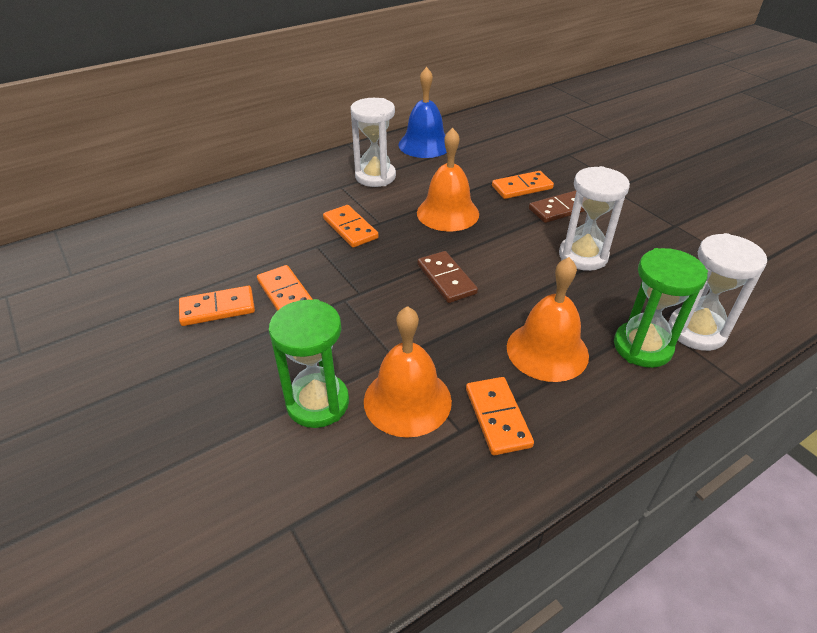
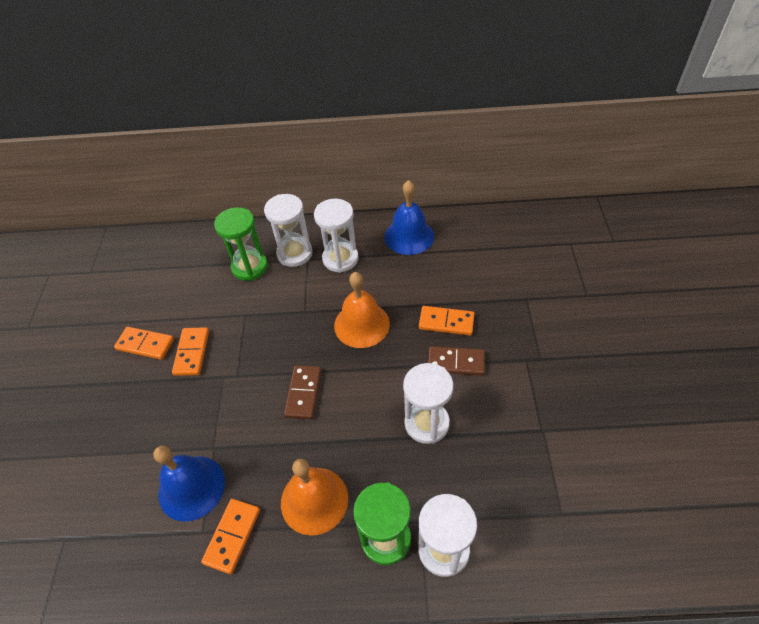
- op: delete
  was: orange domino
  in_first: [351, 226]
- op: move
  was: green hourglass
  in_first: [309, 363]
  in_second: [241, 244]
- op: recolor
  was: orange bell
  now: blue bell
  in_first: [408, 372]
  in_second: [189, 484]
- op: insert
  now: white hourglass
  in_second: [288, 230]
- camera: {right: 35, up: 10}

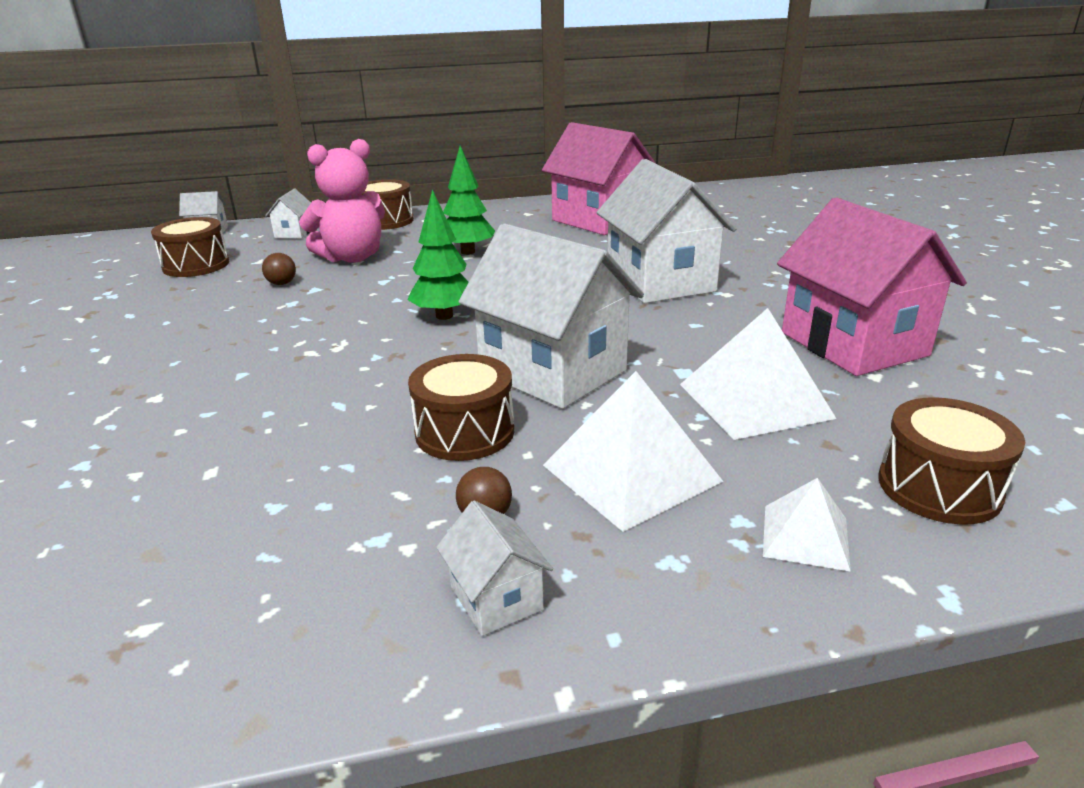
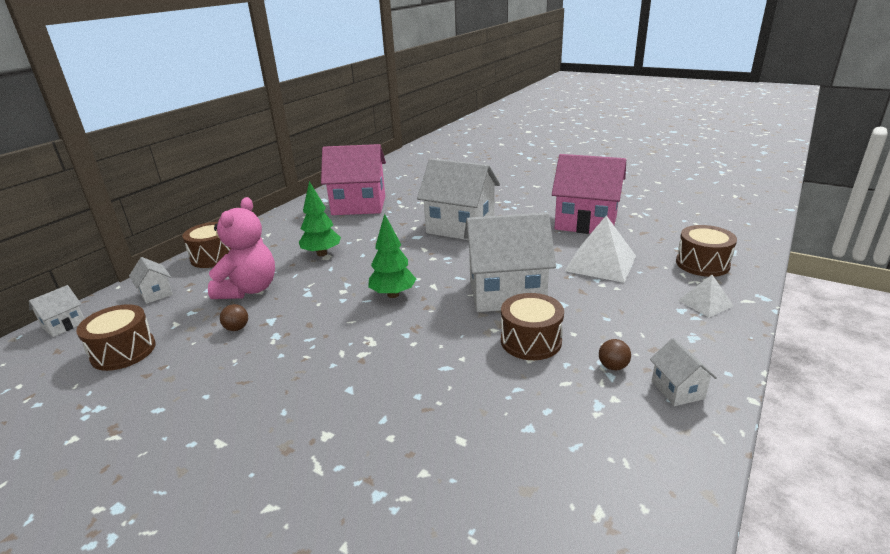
- op: delete
  was: white pyramid
  in_first: [633, 451]
- op: rotate
  was: white house
  in_first: [494, 568]
  in_second: [683, 372]
  clockwise: 60
- camera: {right: -45, up: 0}

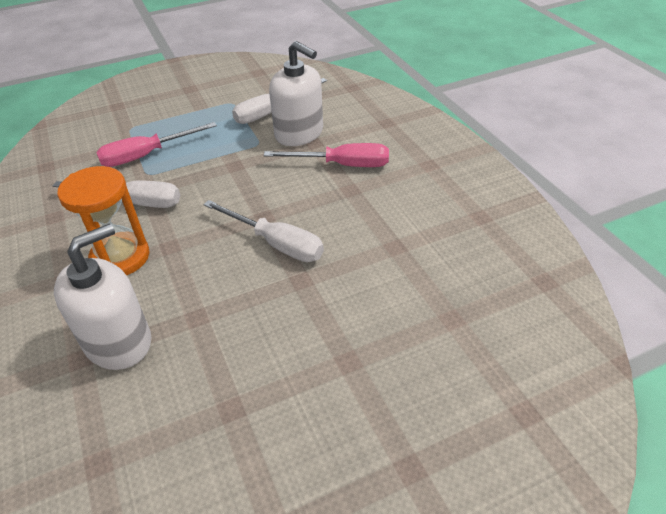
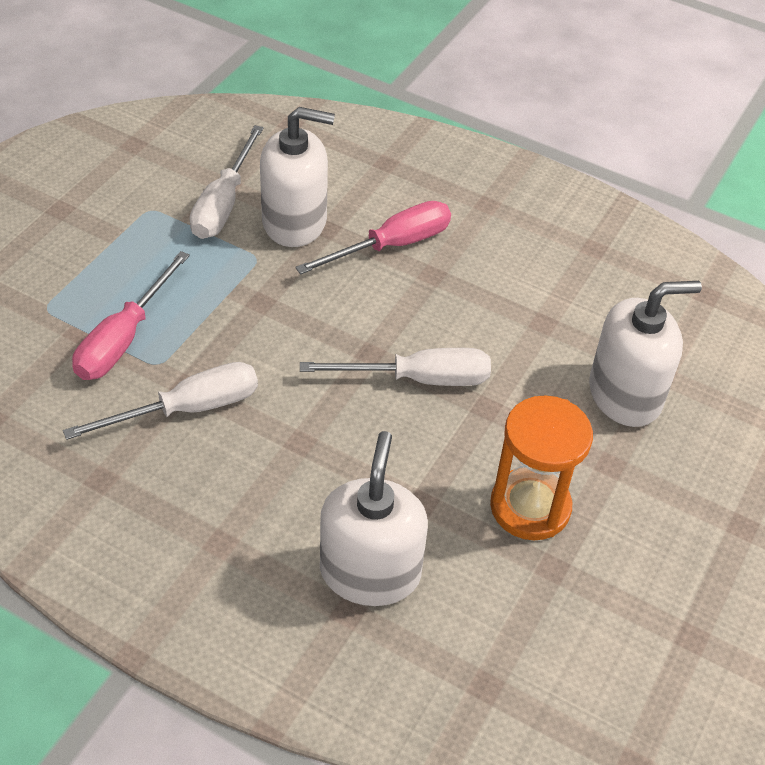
- op: move
  was: orange hourglass
  in_first: [103, 221]
  in_second: [541, 467]
- op: insert
  now: white soap dispenser
  in_second: [645, 354]
- camera: {right: -40, up: 5}

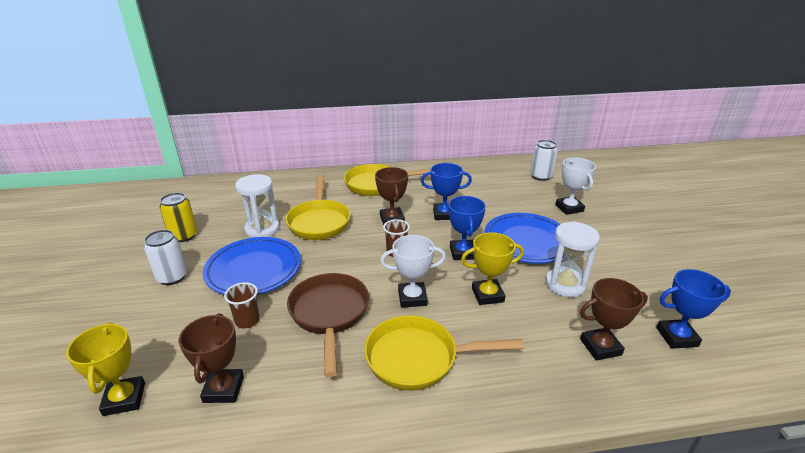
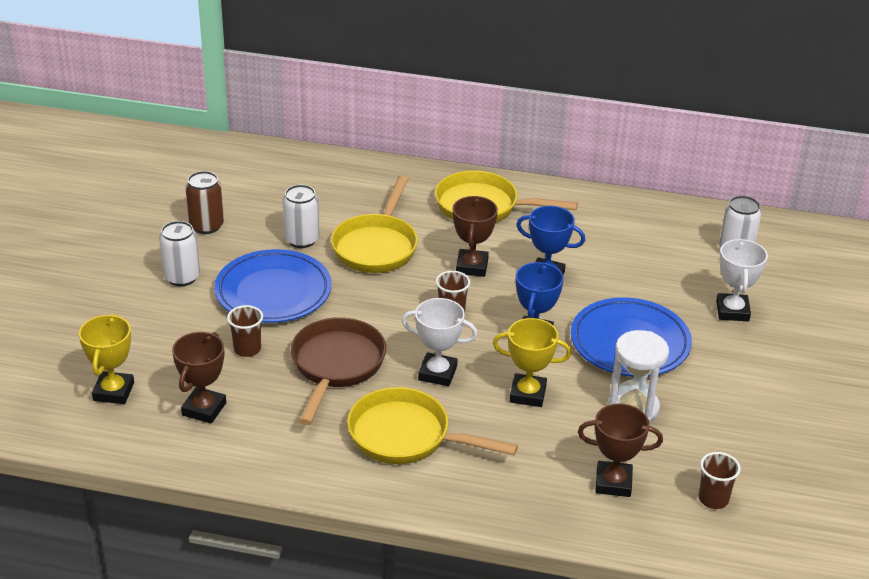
- op: replace
  was: white hourglass
  now: white can
  in_first: [257, 206]
  in_second: [301, 216]
- op: recolor
  was: yellow can
  now: brown can
  in_first: [178, 217]
  in_second: [205, 202]
- op: replace
  was: blue trophy
  now: brown cup
  in_first: [693, 309]
  in_second: [720, 480]
- camera: {right: 20, up: 5}

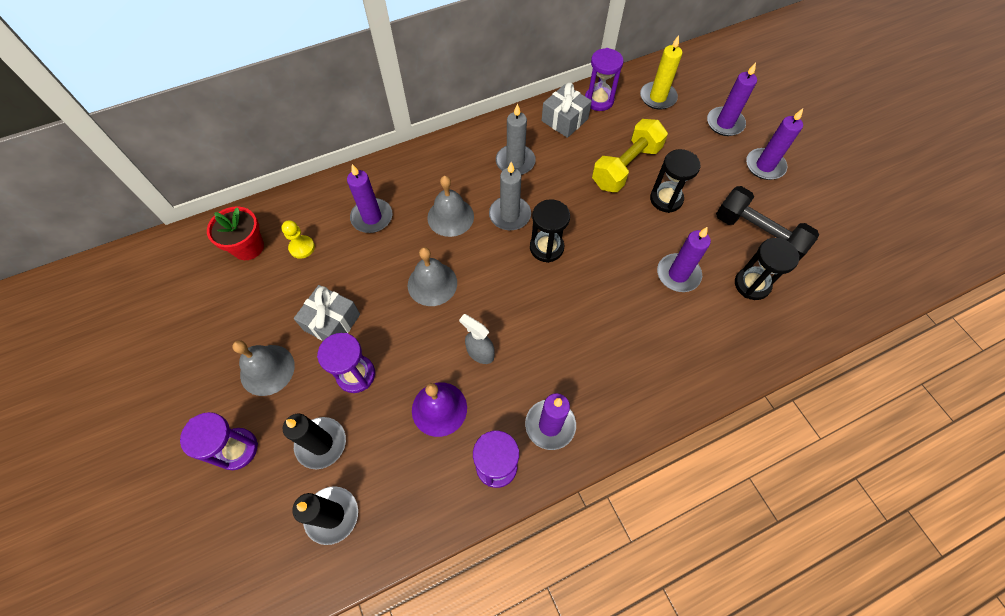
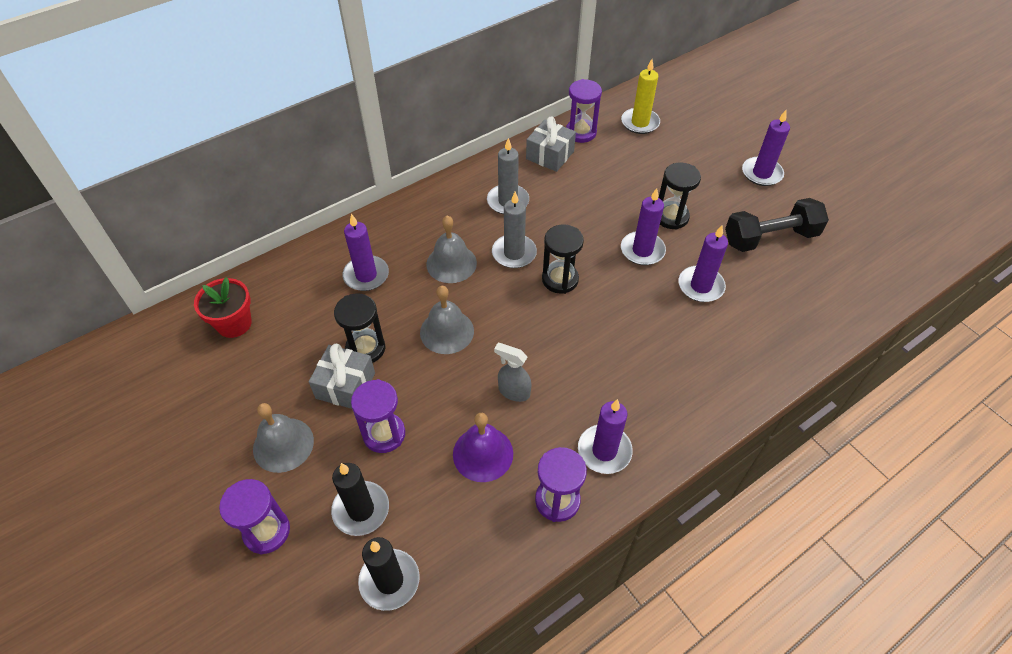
- op: move
  was: purple candle
  in_first: [732, 99]
  in_second: [643, 226]
- op: delete
  was: yellow dumbbell
  in_first: [630, 155]
- op: rotate
  was: black dumbbell
  in_first: [767, 223]
  in_second: [777, 225]
  clockwise: -45
- op: delete
  was: yellow pawn
  in_first: [298, 239]
- op: move
  was: black hourglass
  in_first: [767, 269]
  in_second: [360, 328]
- camera: {right: -10, up: -10}

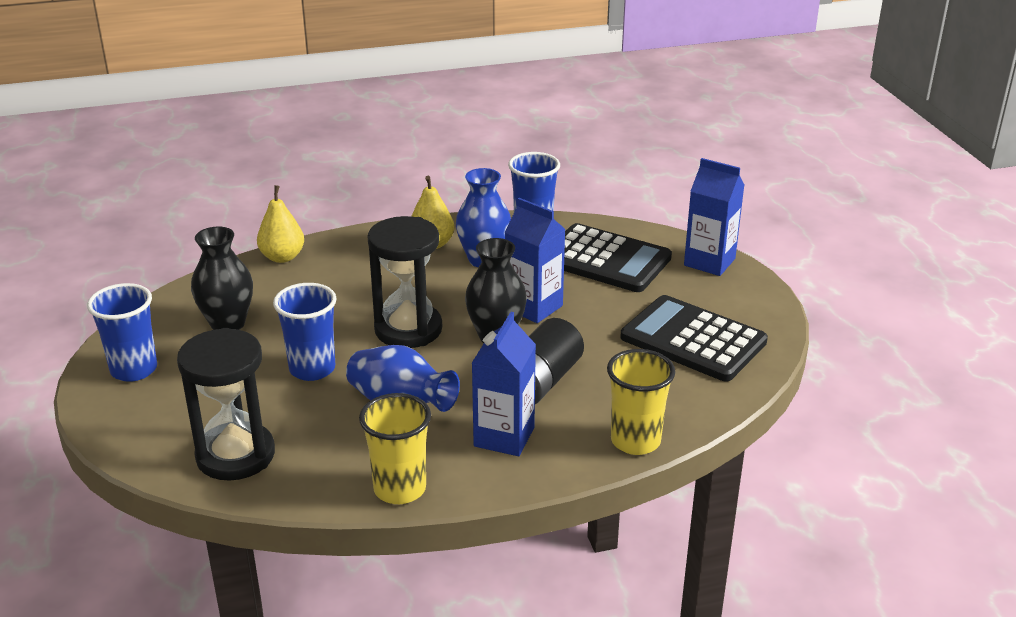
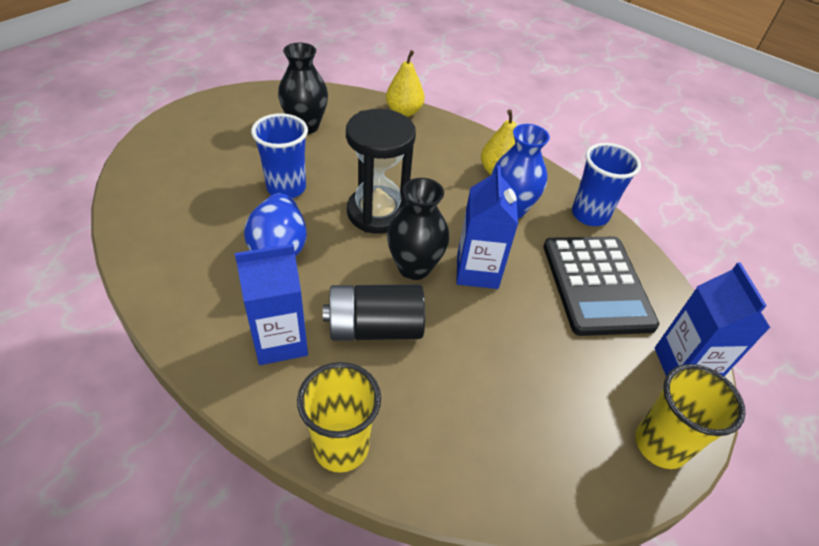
- op: delete
  was: blue cup
  in_first: [122, 332]
- op: delete
  was: black calculator
  in_first: [694, 338]
- op: delete
  was: black hourglass
  in_first: [226, 404]
- op: move
  was: yellow cup
  in_first: [395, 448]
  in_second: [690, 416]
- camera: {right: 50, up: 15}

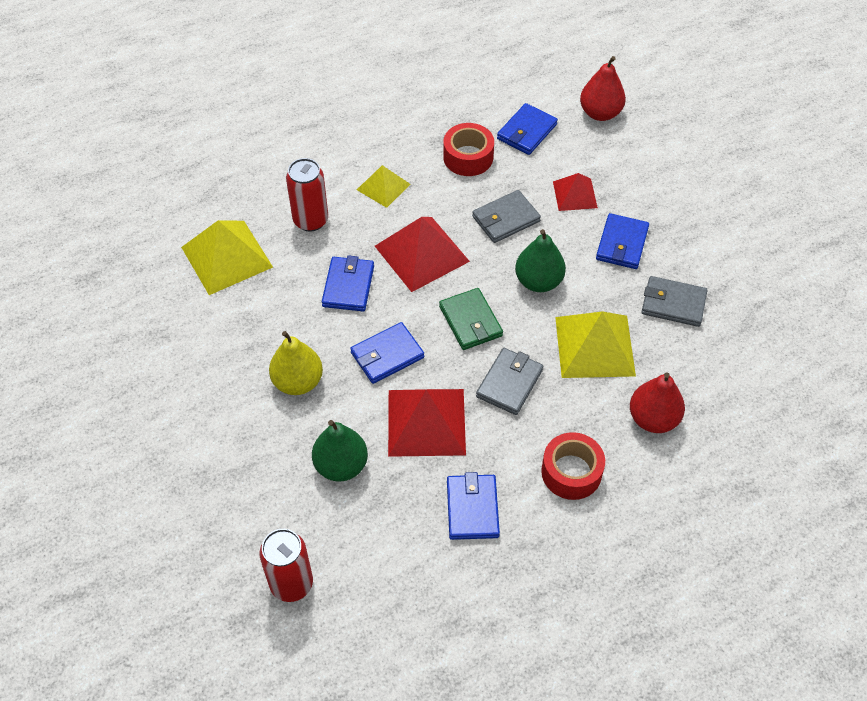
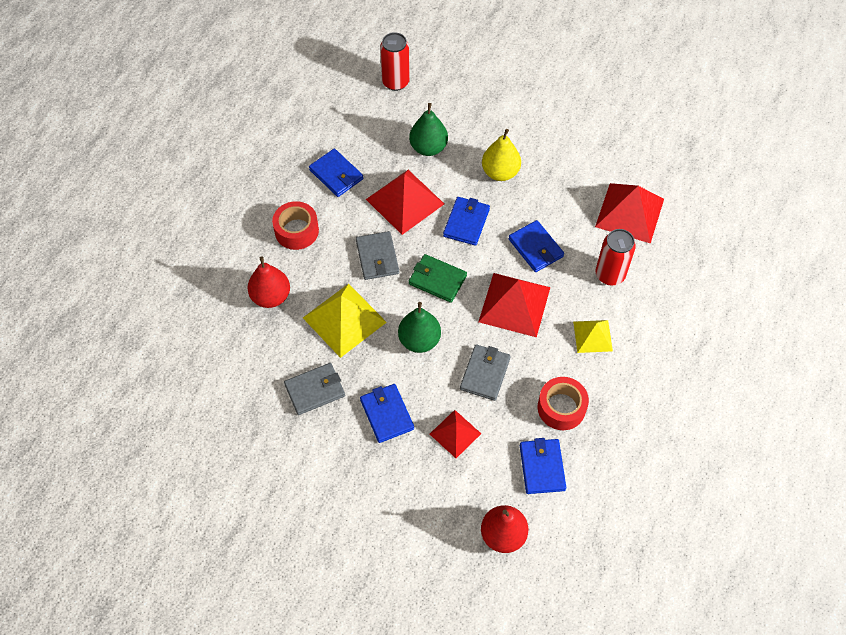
- op: recolor
  was: yellow pyramid
  now: red pyramid
  in_first: [227, 257]
  in_second: [629, 213]
- camera: {right: 140, up: 5}

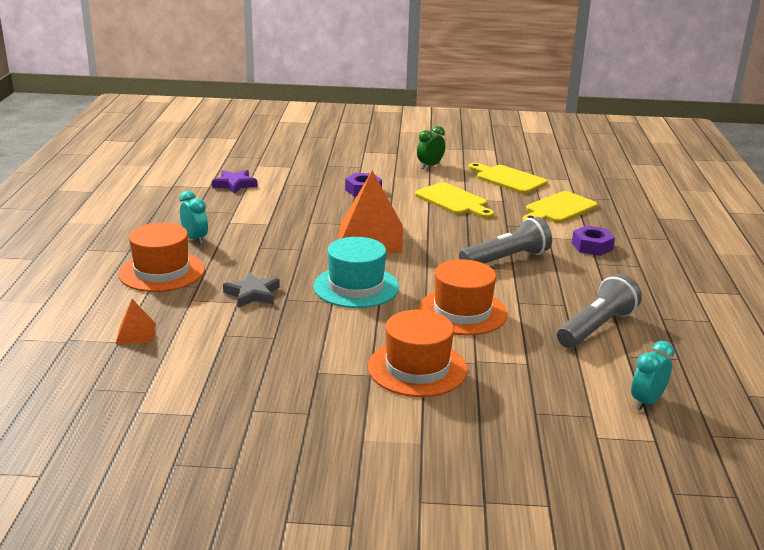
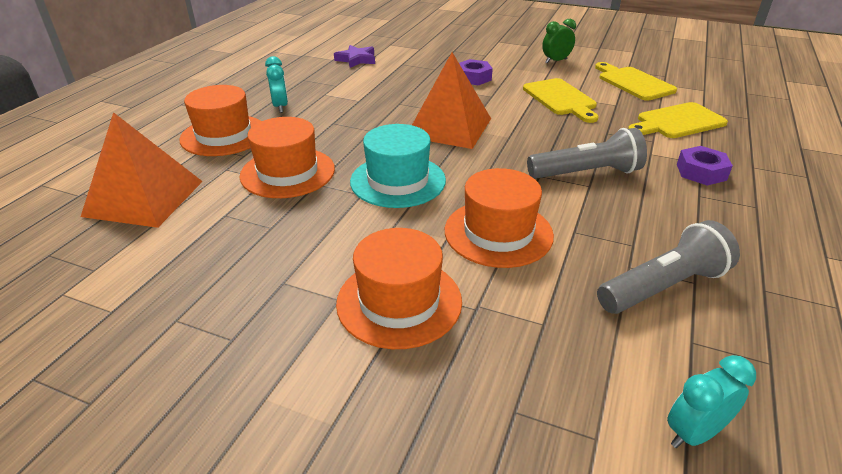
- op: replace
  was: grey star
  now: orange hat
  in_first: [251, 290]
  in_second: [287, 157]
- op: resize
  was: orange pyramid
  in_first: [136, 321]
  in_second: [142, 170]
  ratio: 2.18
- camera: {right: 20, up: 10}

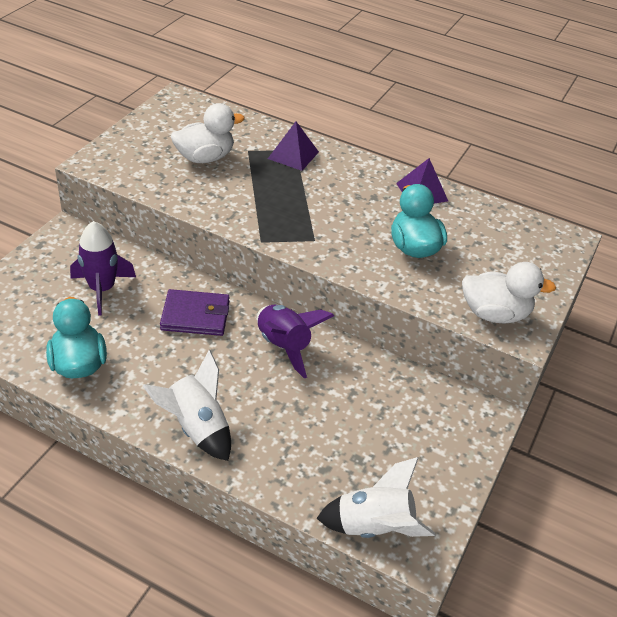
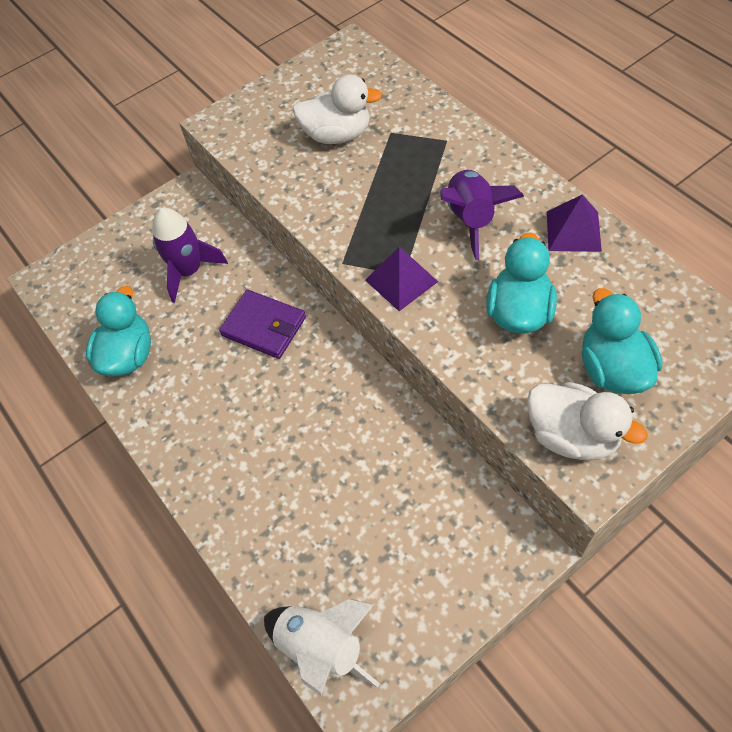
- op: move
  was: purple pyramid
  in_first: [293, 146]
  in_second: [401, 278]
- op: move
  was: purple rocket
  in_first: [295, 341]
  in_second: [482, 215]
- op: delete
  was: white rocket
  in_first: [187, 405]
- op: insert
  now: turquoise duck
  in_second: [622, 341]
- camera: {right: 35, up: 15}

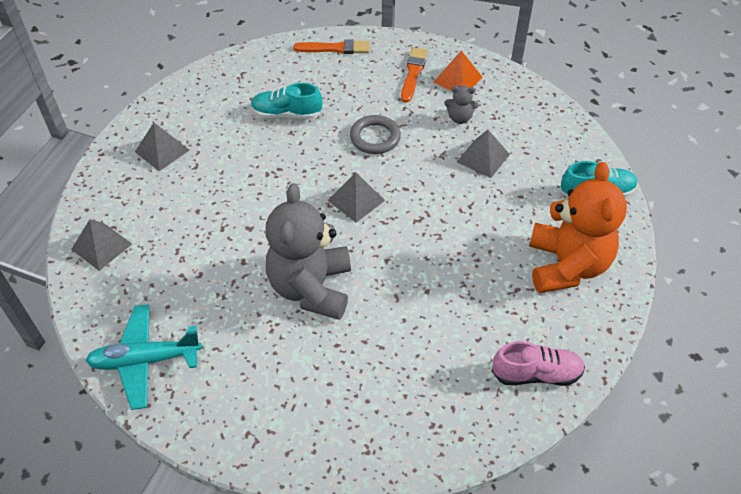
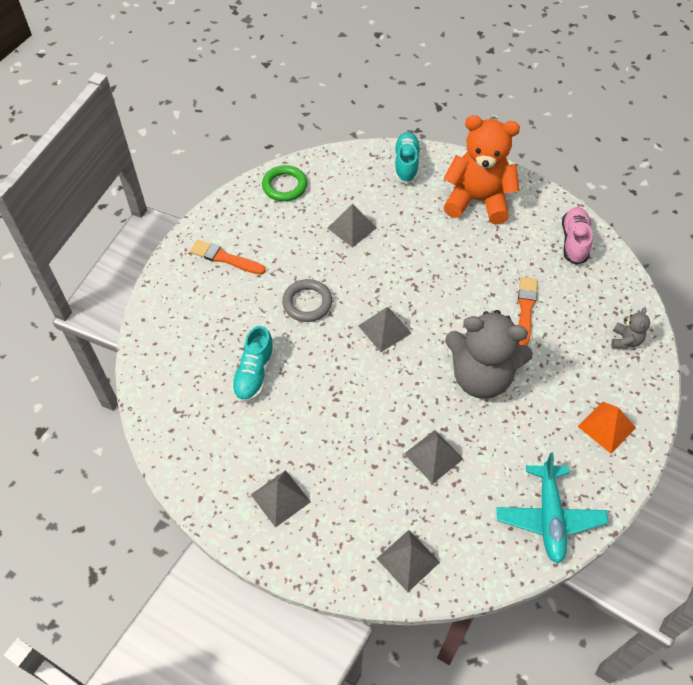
- op: move
  was: orange brush
  in_first: [331, 47]
  in_second: [528, 311]
- op: move
  was: orange pyramid
  in_first: [457, 71]
  in_second: [607, 428]
- op: move
  was: grey teddy bear
  in_first: [461, 105]
  in_second: [630, 328]
- op: insert
  now: green ring
  in_second: [284, 183]
- op: insert
  now: grey pyramid
  in_second: [433, 457]
- camera: {right: -80, up: 5}

